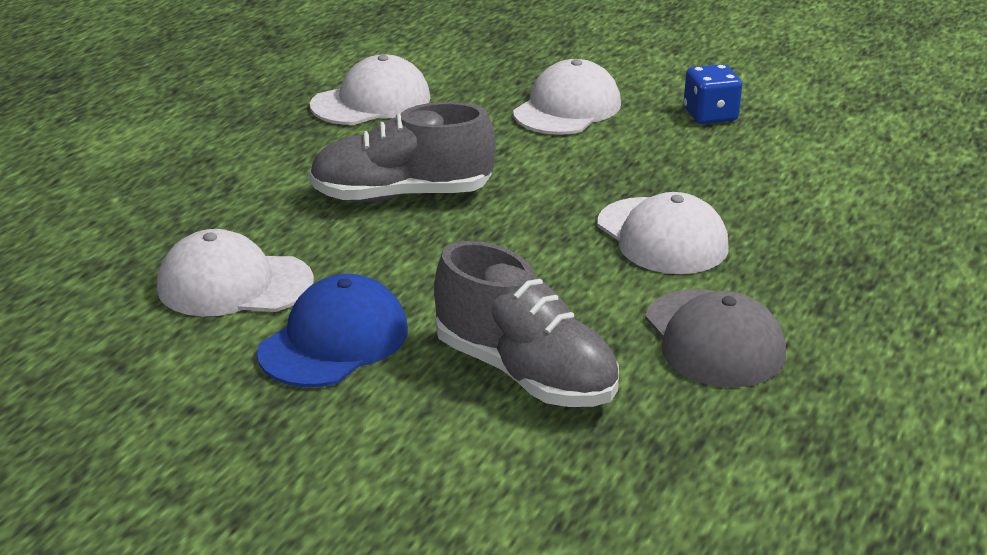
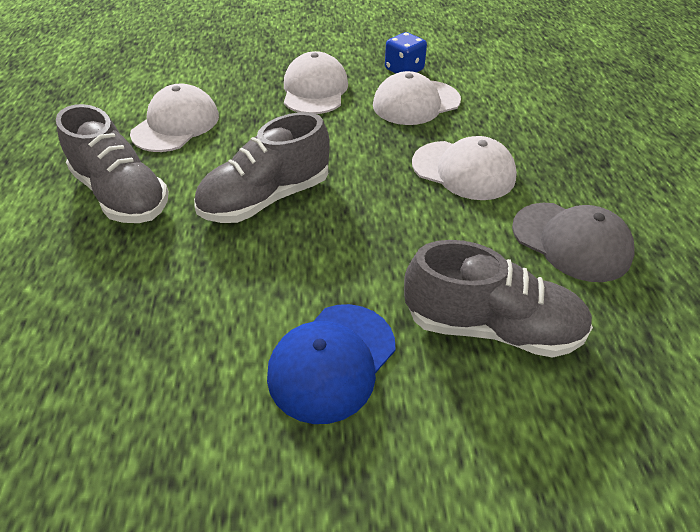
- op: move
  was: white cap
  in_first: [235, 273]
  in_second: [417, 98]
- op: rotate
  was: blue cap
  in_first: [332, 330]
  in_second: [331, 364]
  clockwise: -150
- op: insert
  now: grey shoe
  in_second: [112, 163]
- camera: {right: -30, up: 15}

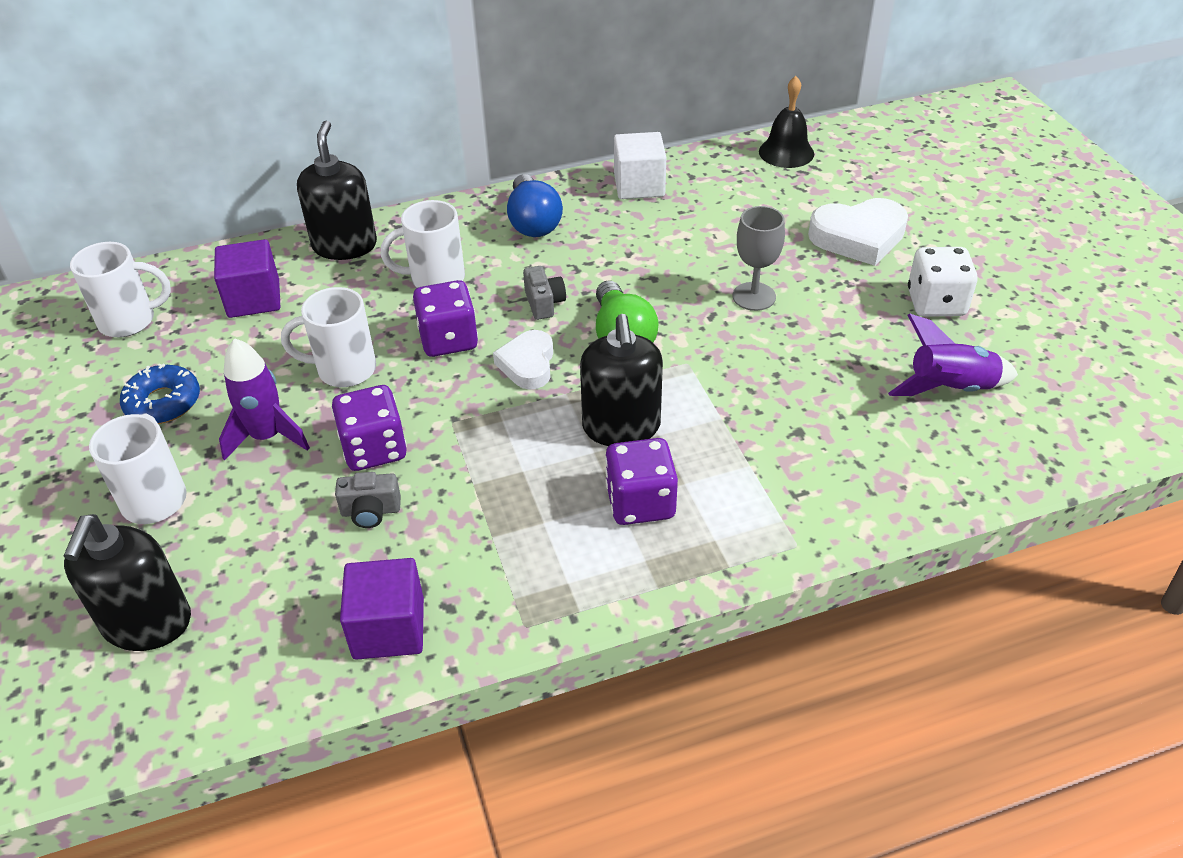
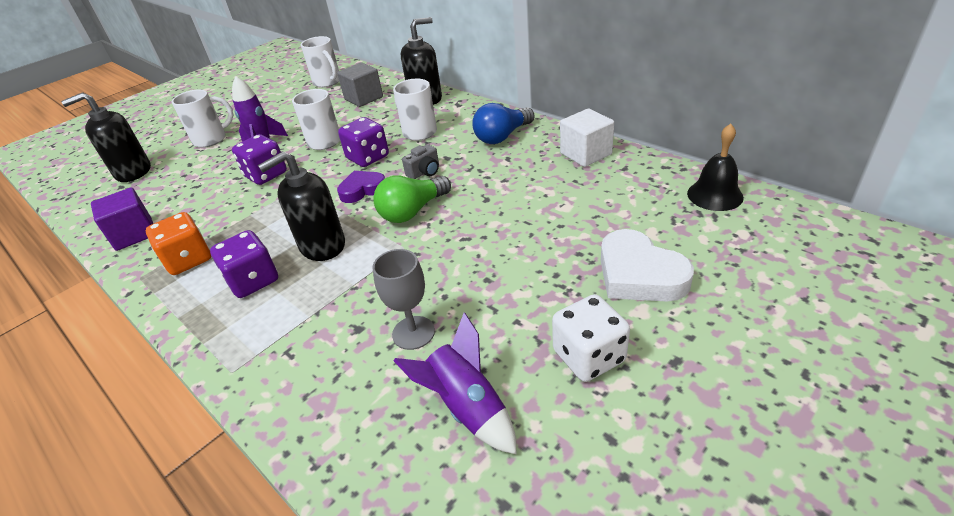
- op: move
  was: grey goblet
  in_first: [759, 258]
  in_second: [404, 299]
- op: recolor
  was: purple cube
  now: grey cube
  in_first: [247, 278]
  in_second: [360, 85]
- op: recolor
  was: white heart
  now: purple heart
  in_first: [523, 360]
  in_second: [361, 187]
- op: delete
  was: blue donut
  in_first: [160, 394]
- op: delete
  was: grey camera
  in_first: [368, 500]
- op: insert
  now: orange dice
  in_second: [178, 243]
- camera: {right: 65, up: -5}

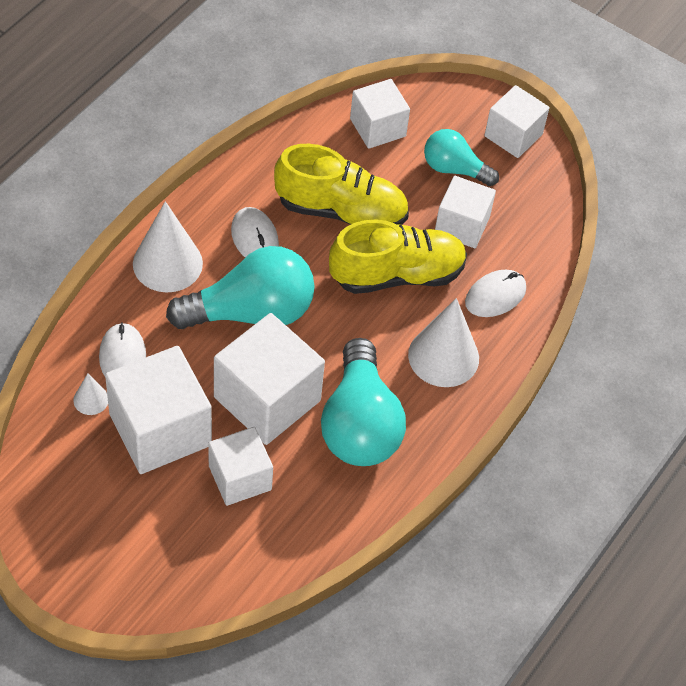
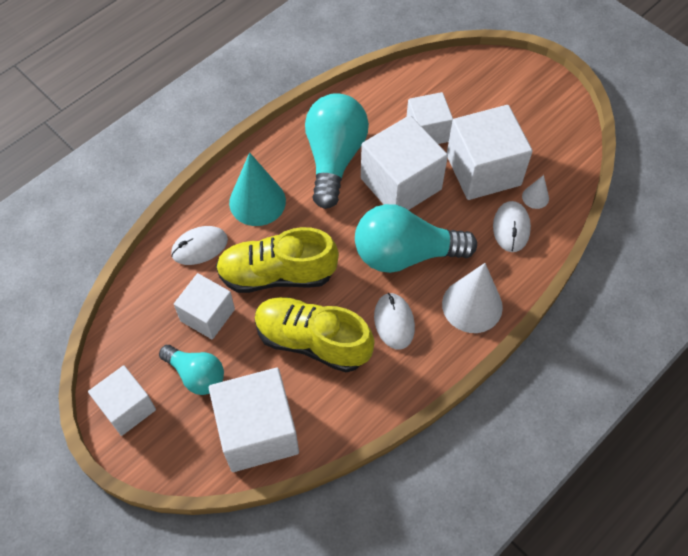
- op: resize
  was: white cube
  in_first: [380, 114]
  in_second: [254, 420]
  ratio: 1.61
- op: recolor
  was: white cone
  now: turquoise cone
  in_first: [443, 342]
  in_second: [257, 189]
- camera: {right: -165, up: 5}

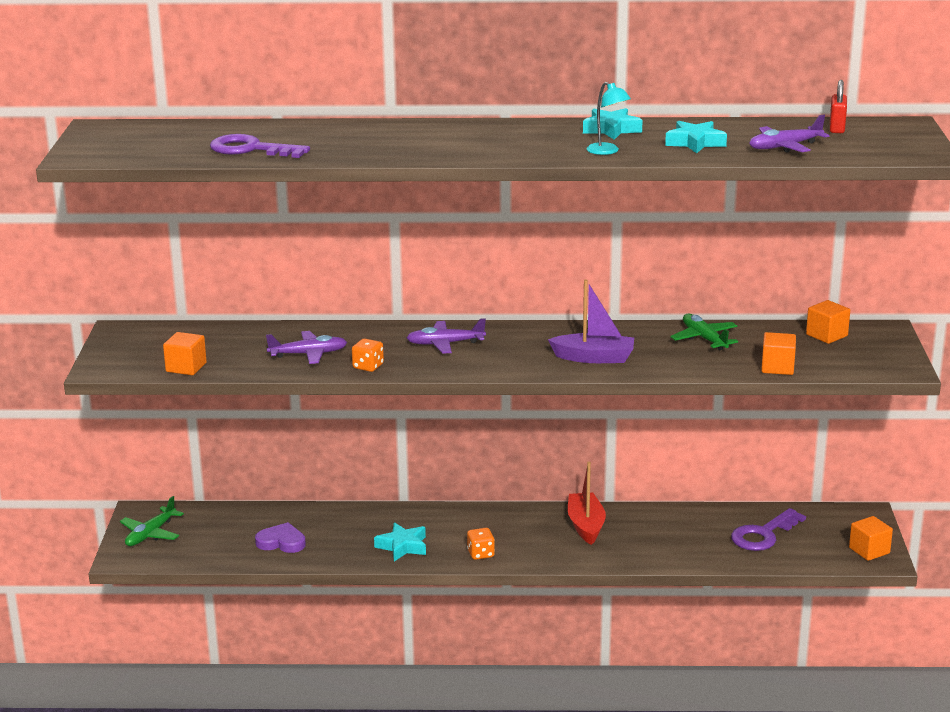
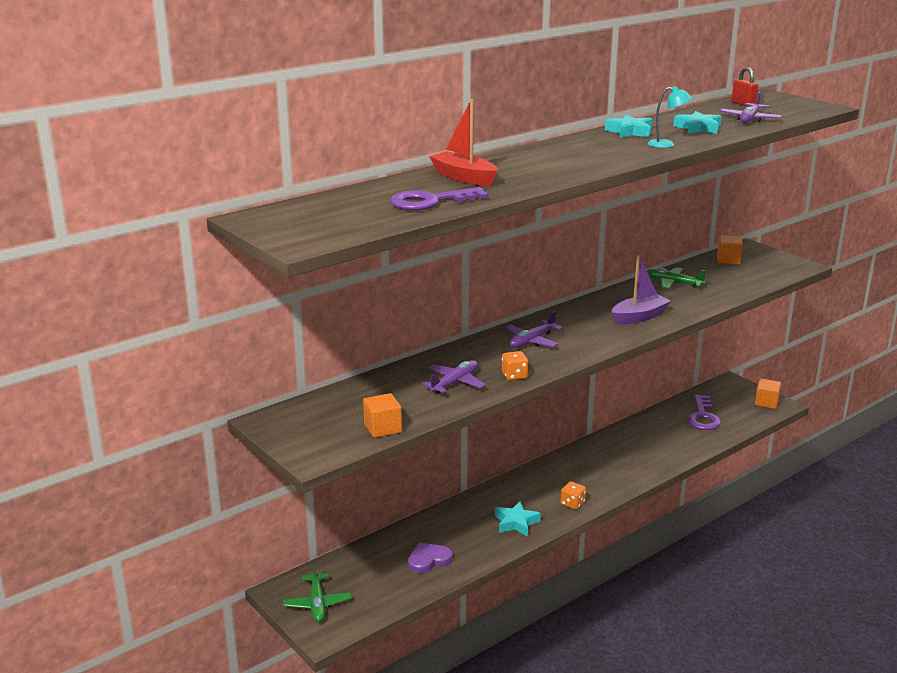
- op: delete
  was: orange cube
  in_first: [778, 353]
- op: move
  was: red boat
  in_first: [587, 503]
  in_second: [463, 142]
- camera: {right: -40, up: 0}

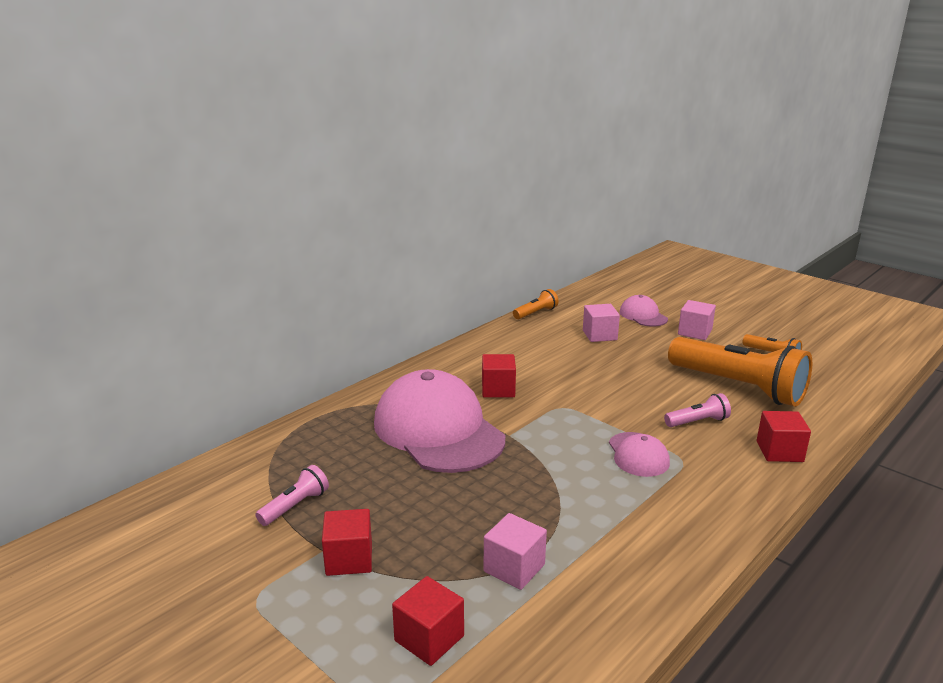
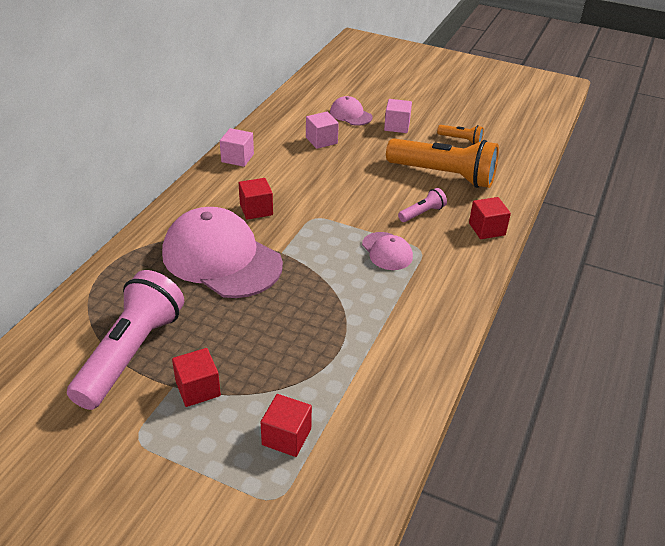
- op: delete
  was: orange flashlight
  in_first: [536, 304]
- op: resize
  was: pink flashlight
  in_first: [292, 495]
  in_second: [125, 340]
  ratio: 2.27
- op: move
  was: pink cube
  in_first: [515, 551]
  in_second: [237, 147]
- camera: {right: -20, up: 15}

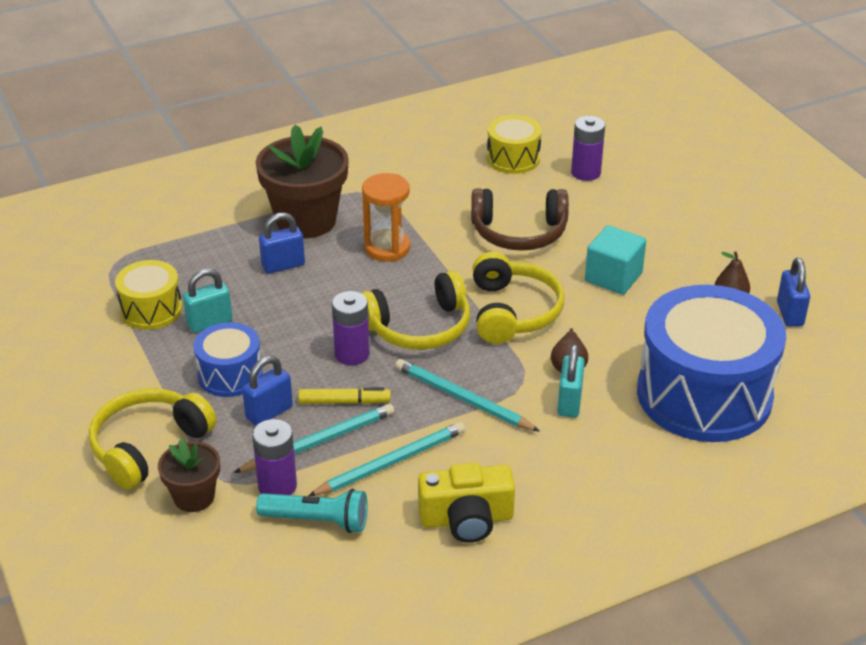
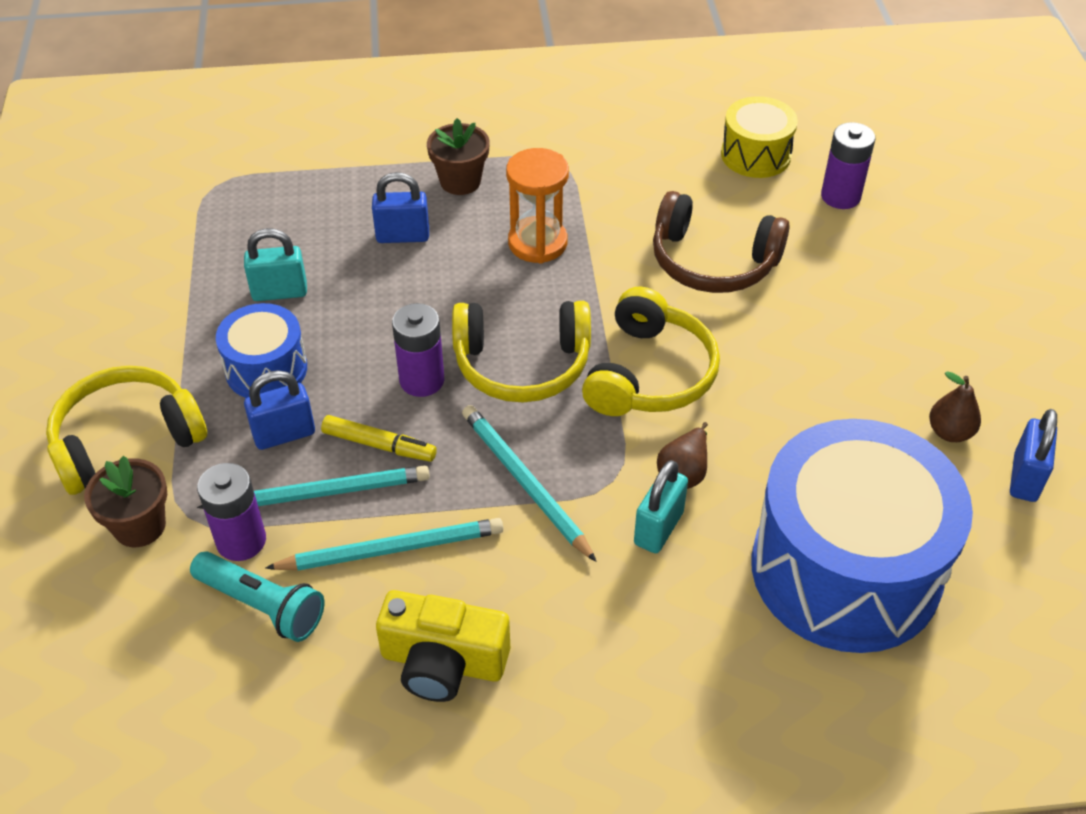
- op: resize
  was: brown flower pot
  in_first: [302, 181]
  in_second: [458, 156]
  ratio: 0.54
- op: delete
  was: turquoise cube
  in_first: [615, 260]
- op: delete
  was: yellow drum
  in_first: [148, 295]
- camera: {right: 20, up: 10}

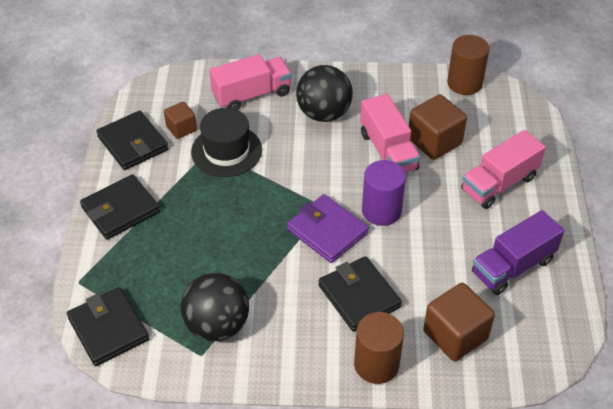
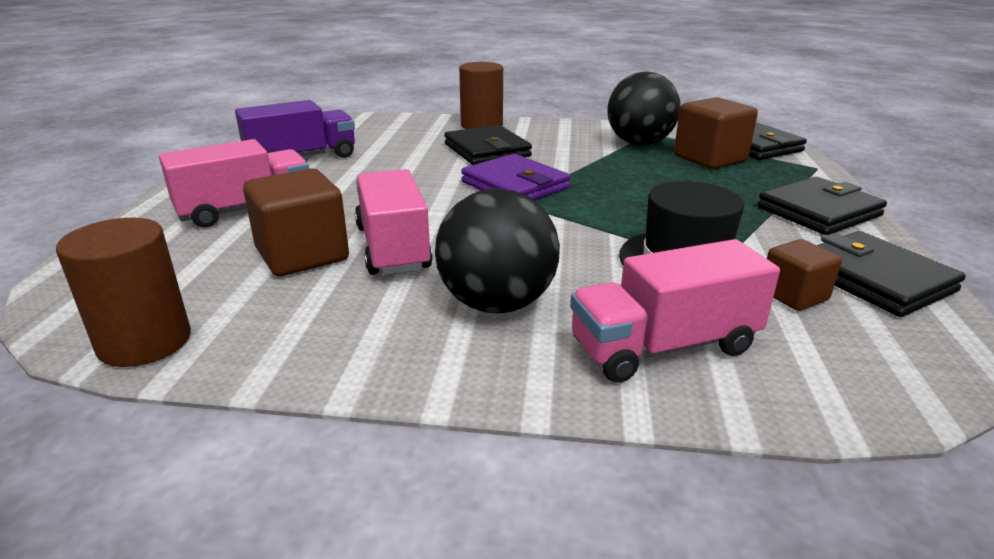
- op: delete
  was: purple cylinder
  in_first: [384, 193]
- op: move
  was: brown cube
  in_first: [459, 322]
  in_second: [716, 133]
- camera: {right: -175, up: -20}

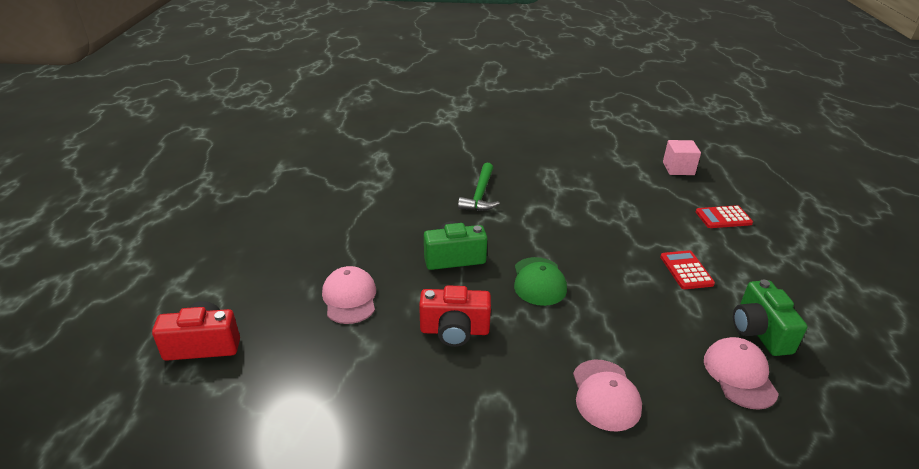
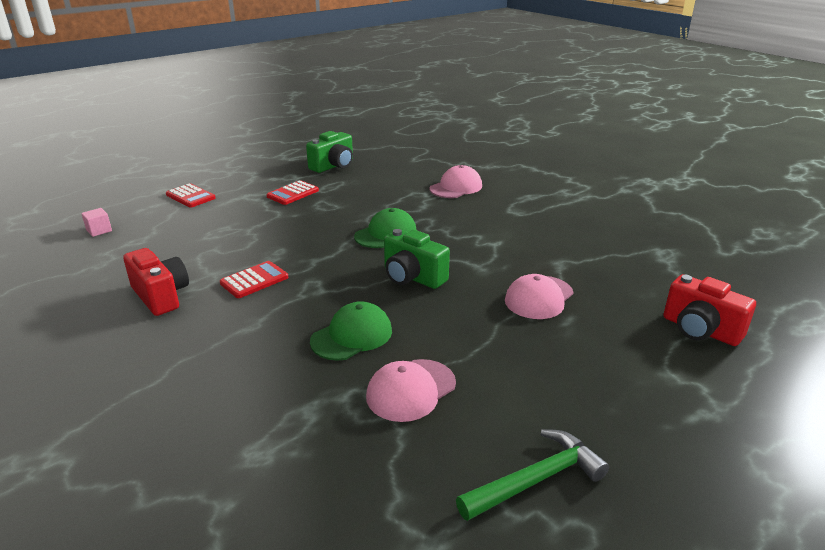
- op: resize
  was: pink cube
  in_first: [682, 157]
  in_second: [96, 222]
  ratio: 0.62
- op: move
  was: green hammer
  in_first: [479, 187]
  in_second: [532, 475]
- op: move
  was: red camera
  in_first: [455, 316]
  in_second: [156, 282]
- op: move
  was: pink cap
  in_first: [741, 373]
  in_second: [411, 390]
- op: insert
  now: red calculator
  in_second: [254, 279]
- op: insert
  now: green cap
  in_second: [351, 331]
- camera: {right: -130, up: -5}

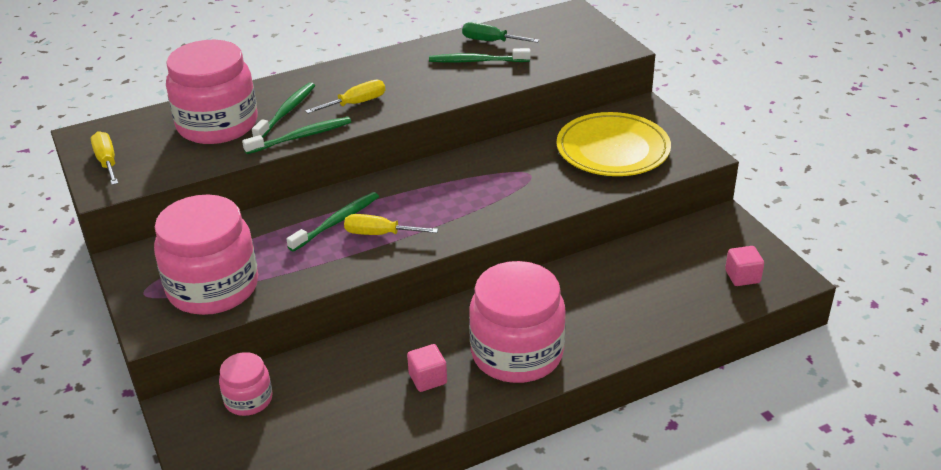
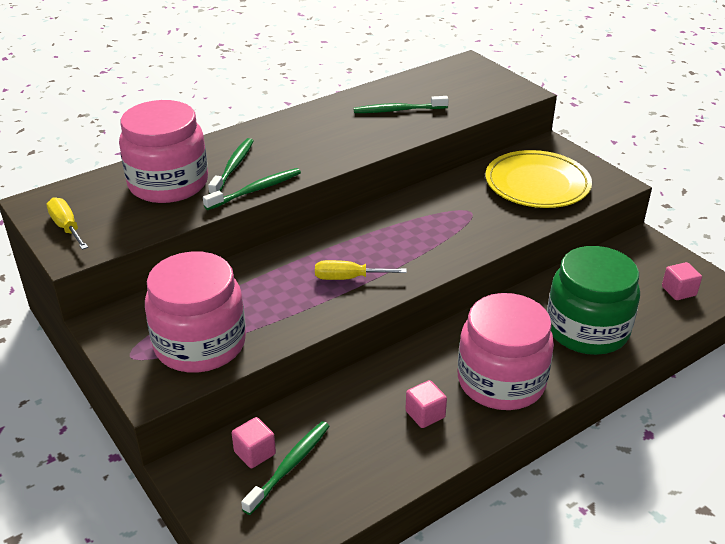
- op: delete
  was: green screwdriver
  in_first: [500, 32]
- op: delete
  was: yellow screwdriver
  in_first: [345, 97]
- op: move
  was: green toothbrush
  in_first: [333, 222]
  in_second: [285, 468]
- op: replace
  was: pink jar
  now: pink cube
  in_first: [246, 384]
  in_second: [254, 442]
- op: insert
  now: green jar
  in_second: [593, 300]
- camera: {right: -10, up: 0}

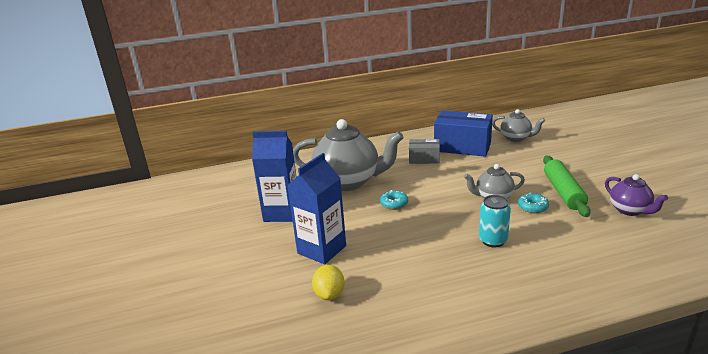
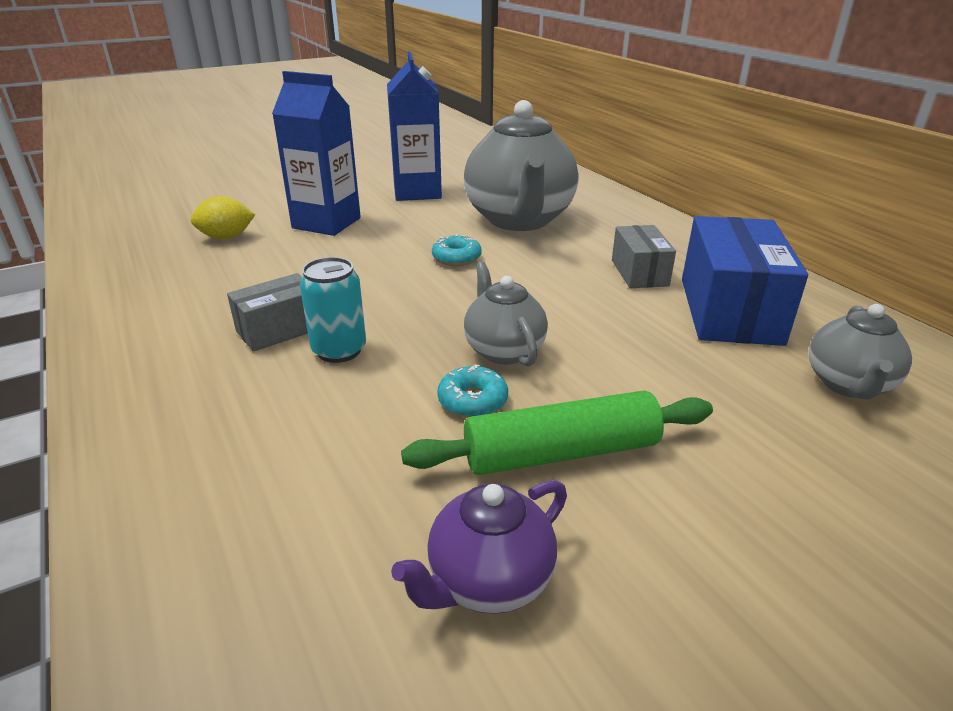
- op: insert
  now: grey box
  in_second: [267, 312]
- camera: {right: 75, up: 5}

